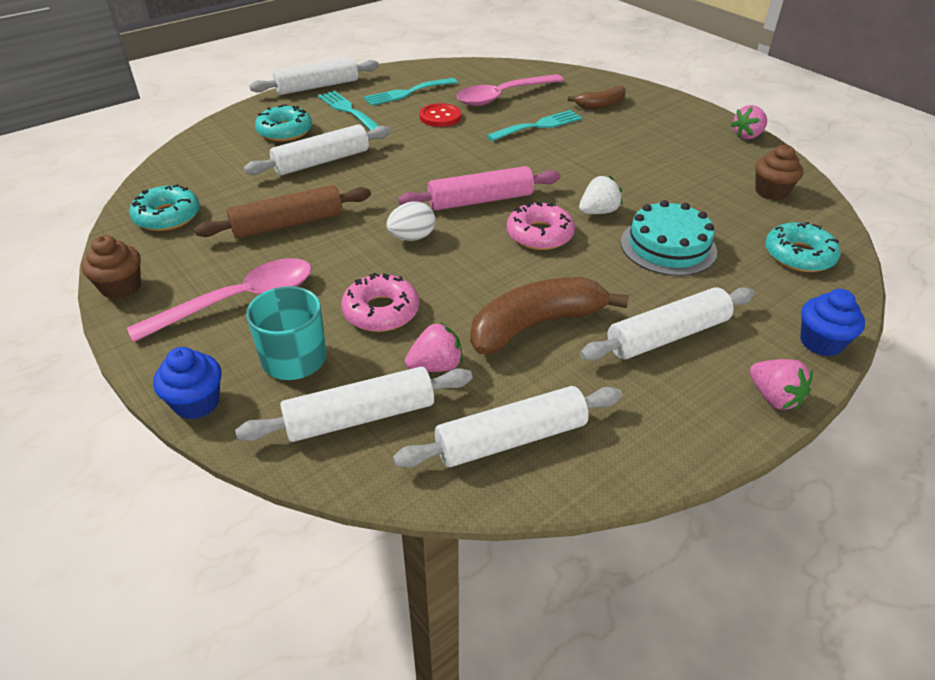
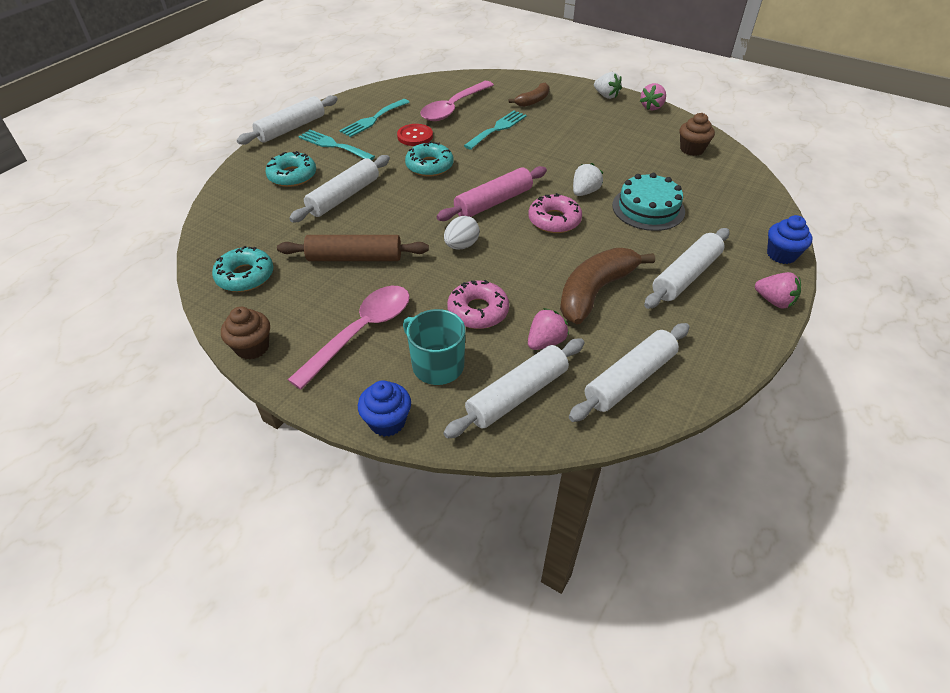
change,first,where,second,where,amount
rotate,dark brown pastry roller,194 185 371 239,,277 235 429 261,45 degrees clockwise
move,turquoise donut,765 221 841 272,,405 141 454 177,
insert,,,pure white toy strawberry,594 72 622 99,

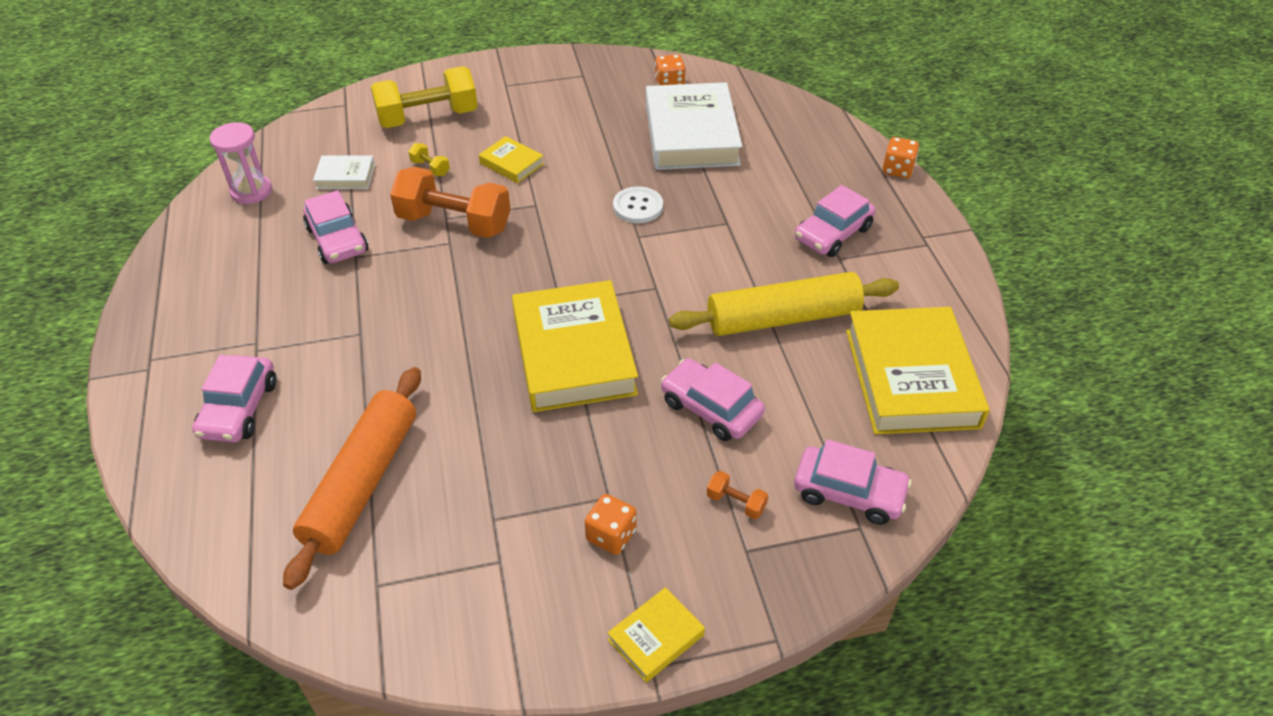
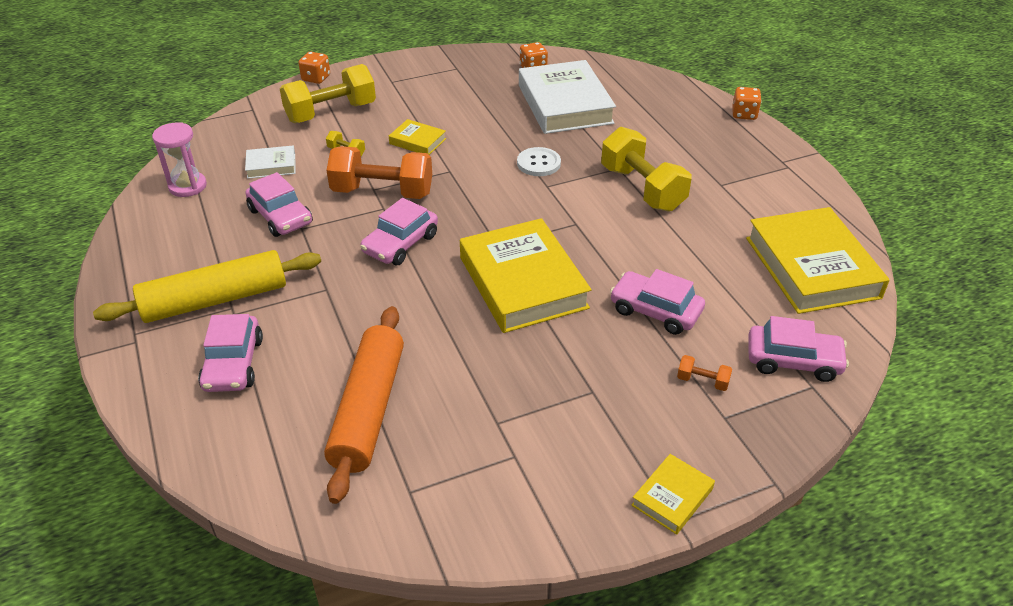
change,first,where,second,where,amount
move,orange dice,585 494 637 555,,299 51 330 84,
move,bright yellow pastry roller,669 272 899 336,,93 250 321 323,
move,rose-pink car,795 185 875 257,,360 198 438 265,
insert,,,bright yellow hand weight,601 127 691 212,

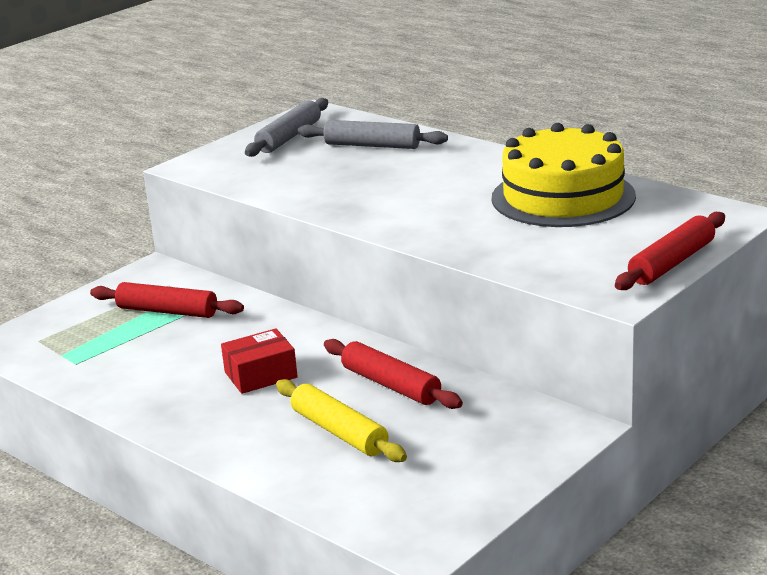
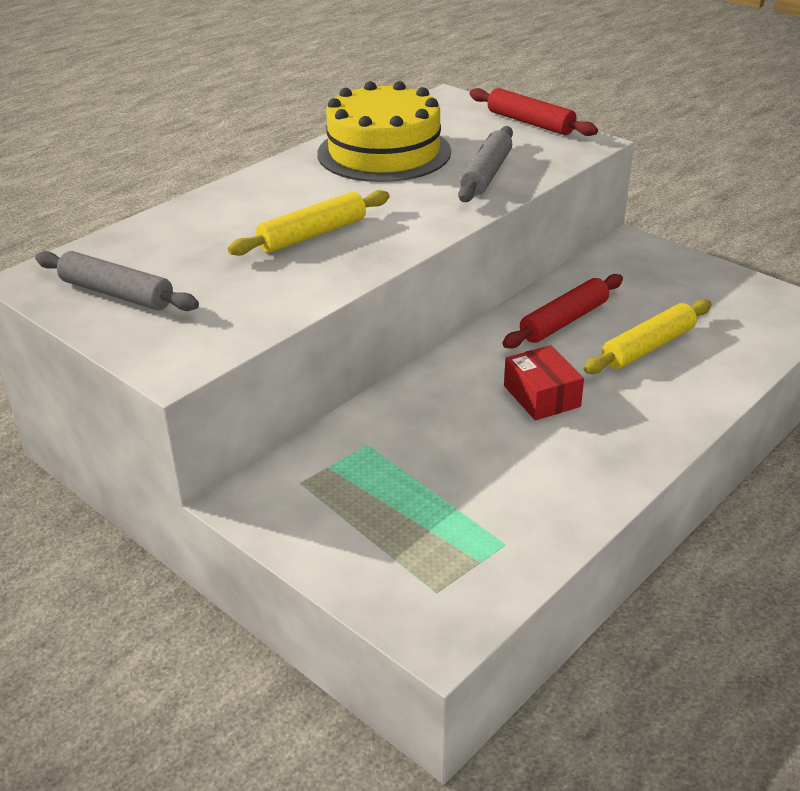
change,first,where,second,where,amount
delete,crimson pastry roller,90 282 244 318,,,
move,gray pastry roller,298 120 448 149,,458 126 513 202,
insert,,,bright yellow pastry roller,228 190 389 256,

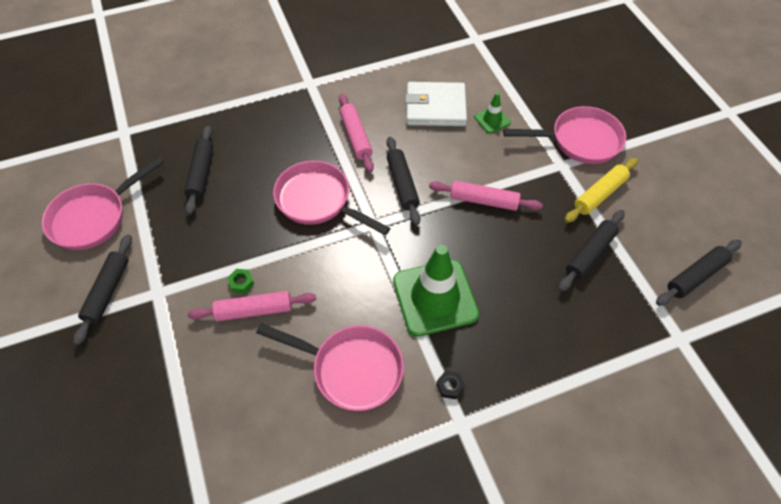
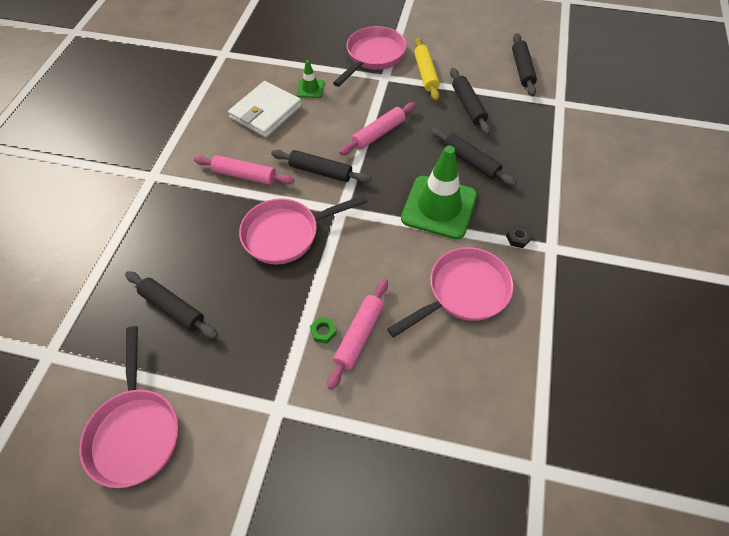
change,first,where,second,where,amount
move,jet-black pastry roller,73 235 132 345,,431 128 517 186,

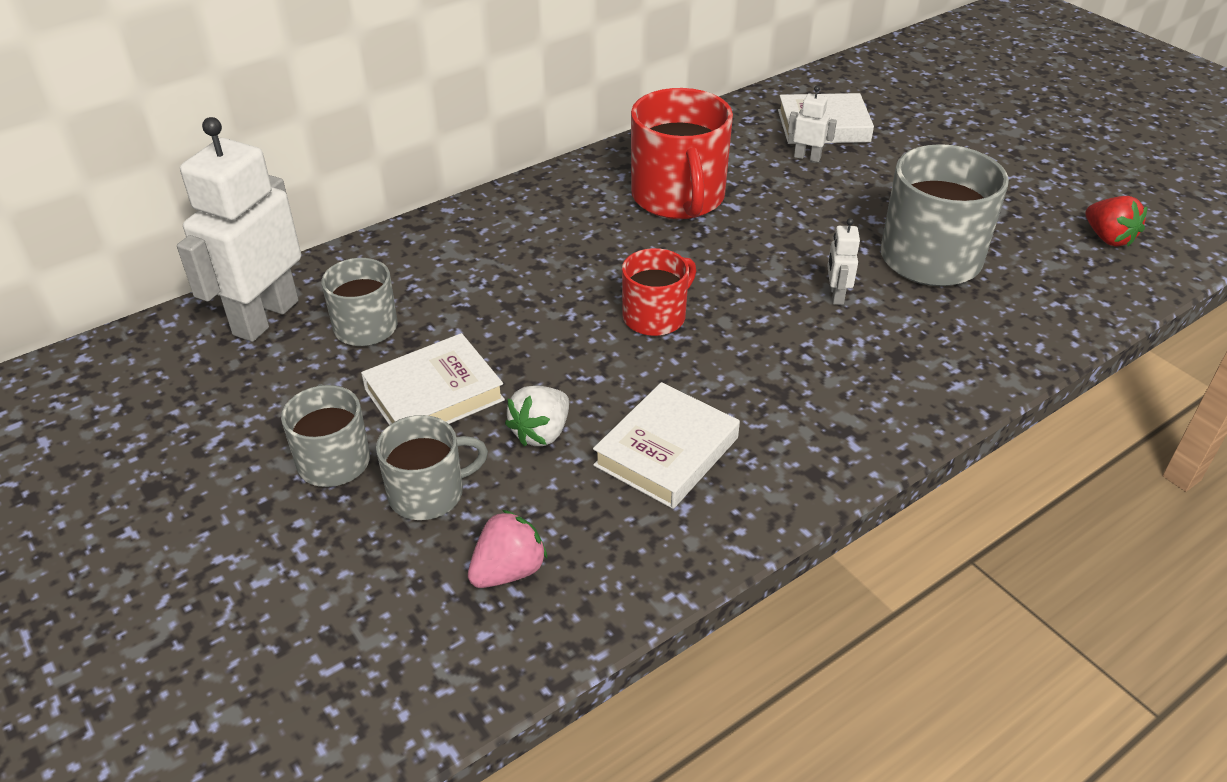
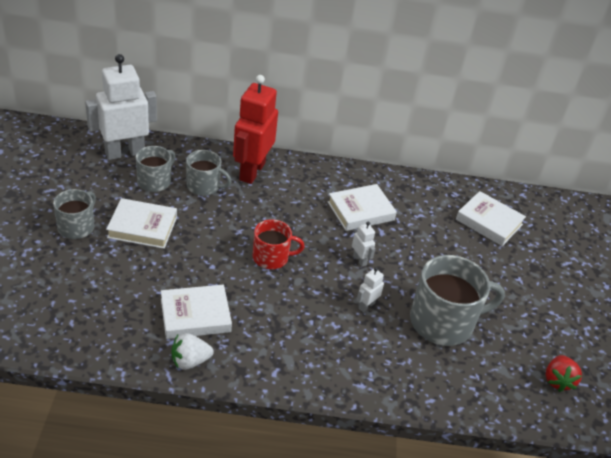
change,first,where,second,where,amount
move,gray tea mug,376 415 488 520,,186 150 232 196,
delete,rose-pink toy strawberry,468 510 548 588,,,
move,pure white toy strawberry,505 386 569 446,,172 333 214 370,
replace,crimson tea mug,631 88 733 219,pure white hardback,328 184 397 231,
move,pure white toy robot,788 86 837 162,,352 222 375 267,
insert,,,crimson toy robot,233 75 278 184,

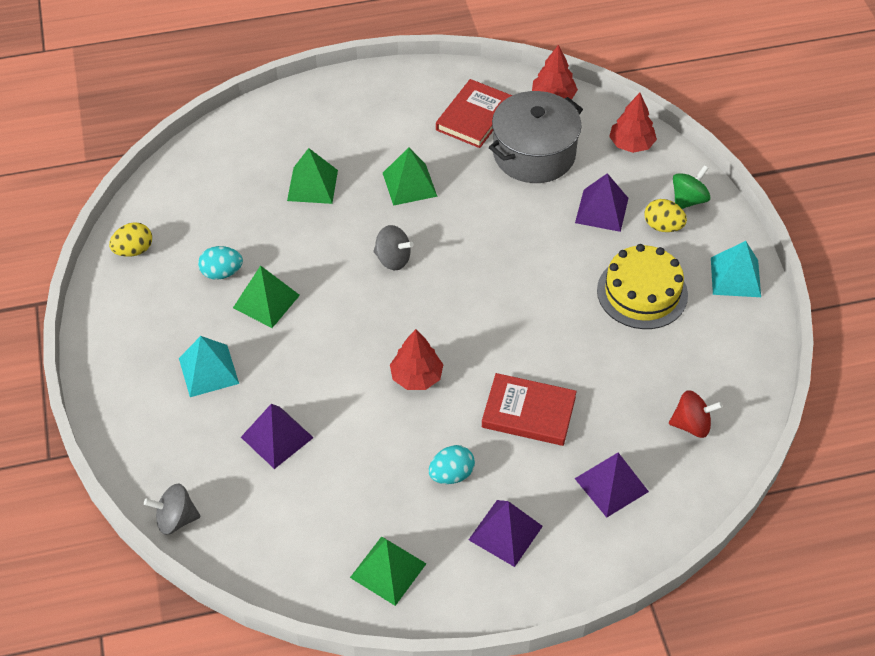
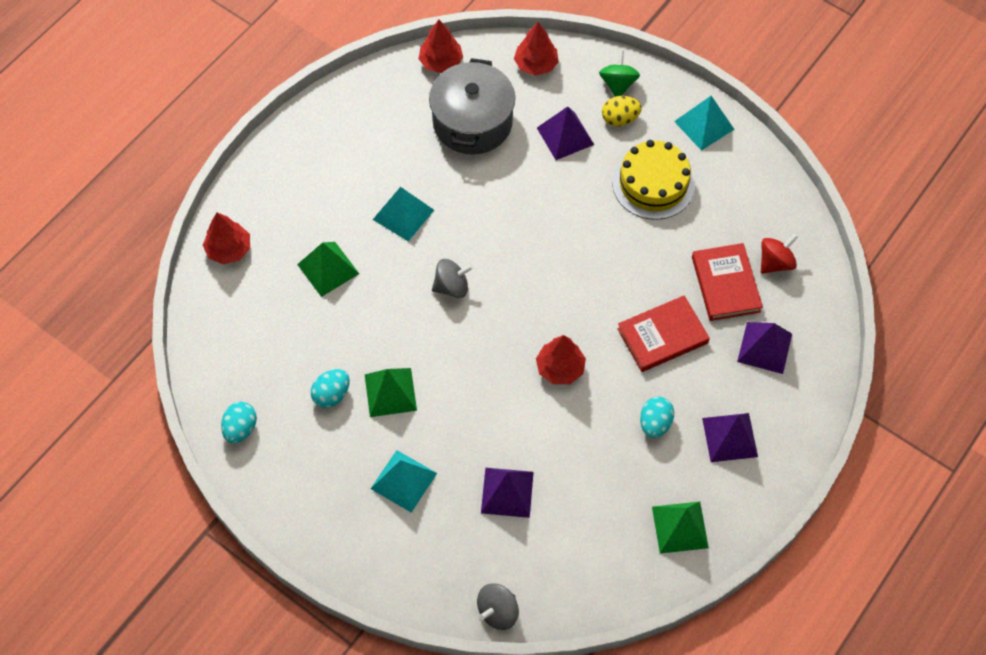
change,first,where,second,where,amount
recolor,bright yellow egg,109 222 152 257,turquoise egg,221 402 257 443,
recolor,leaf-green pyramid shape,383 147 438 206,turquoise pyramid shape,373 187 434 241,
move,crimson hardback,436 79 513 148,,692 243 763 321,
insert,,,crimson tree,203 213 250 264,

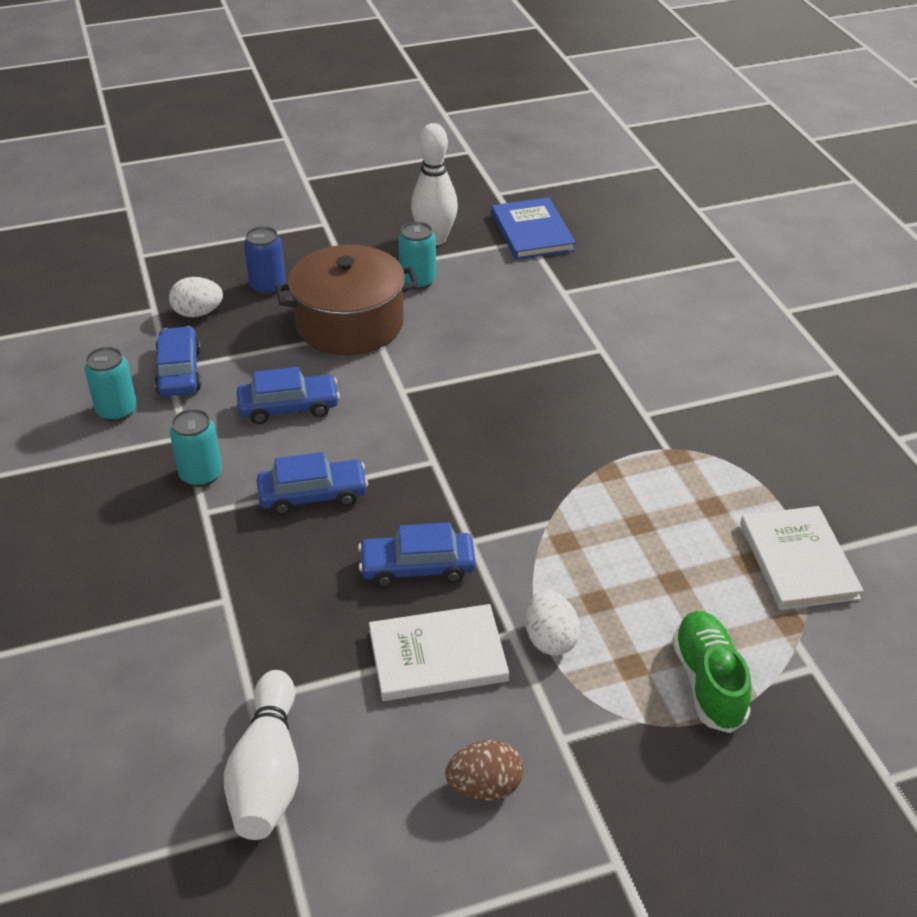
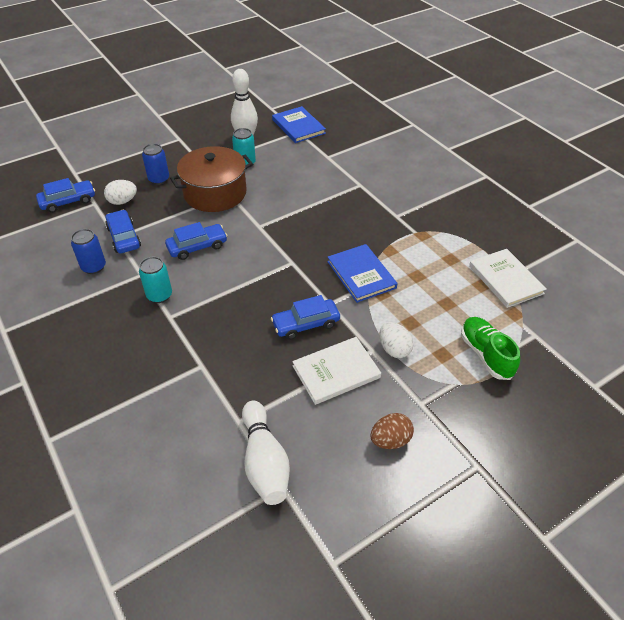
change,first,where,second,where,amount
recolor,turquoise soda can,84 347 137 422,cobalt soda can,71 229 106 274,
move,cobalt car,257 452 368 515,,36 178 95 213,
insert,,,cobalt hardback,327 244 398 303,

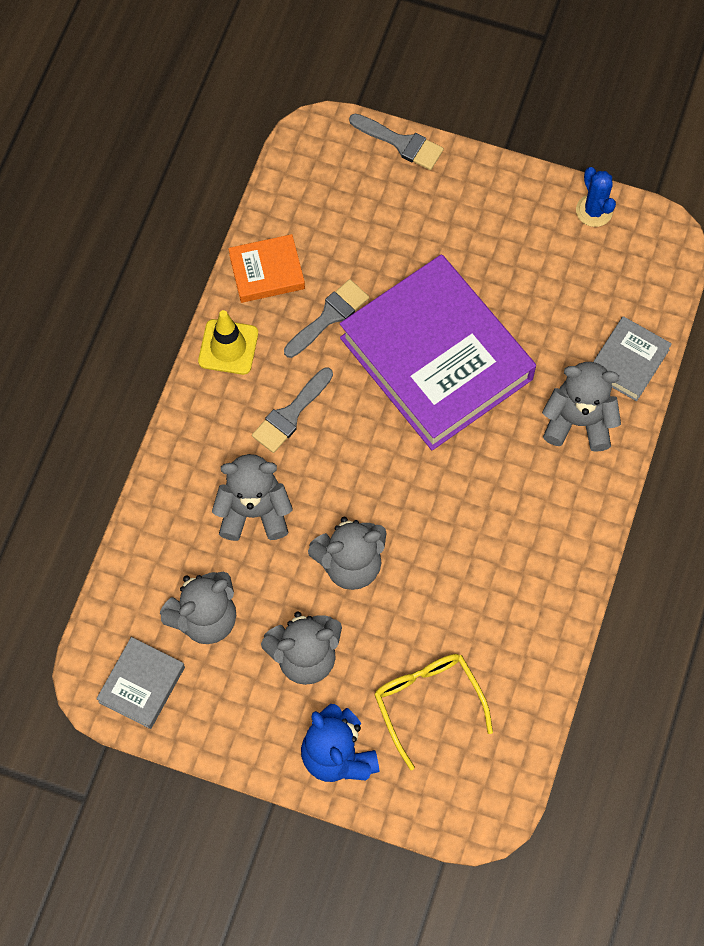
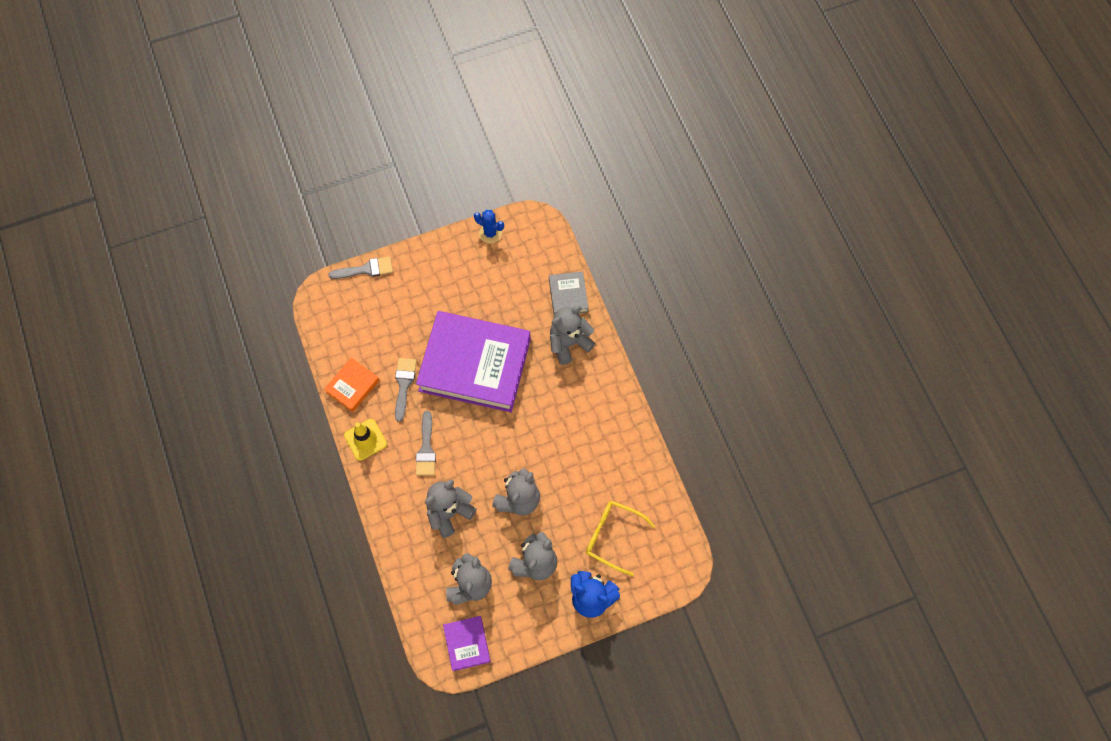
change,first,where,second,where,amount
recolor,gray hardback,96 637 185 729,royal purple hardback,443 616 491 671,

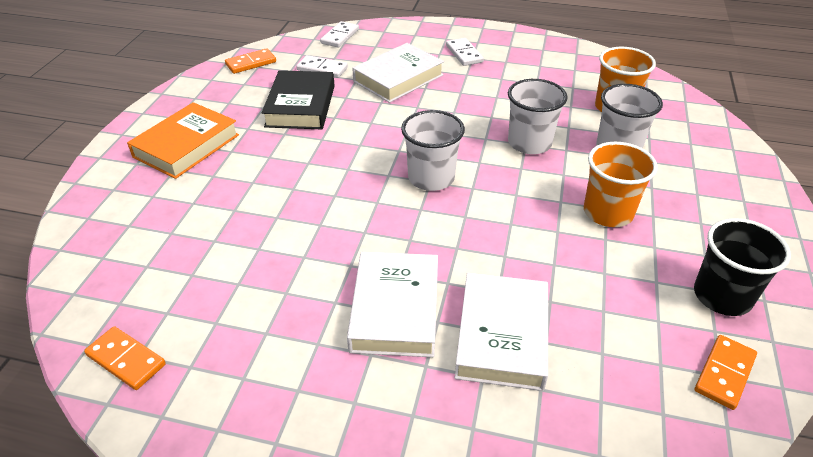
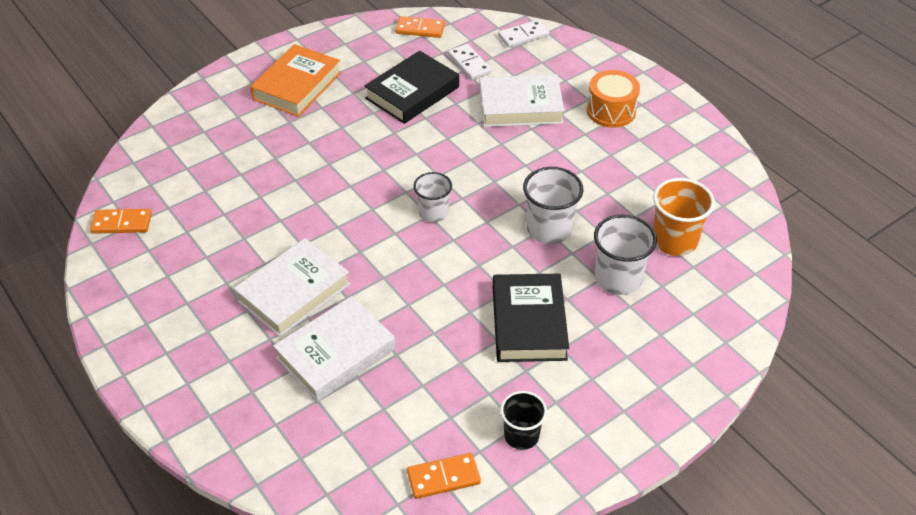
change,first,where,second,where,amount
rotate,orange domino,84 326 166 390,,90 209 152 234,75 degrees counterclockwise
rotate,orange hardback,127 102 239 179,,250 44 341 117,45 degrees counterclockwise
resize,pure white beaker,401 110 465 191,,413 172 452 222,x0.66
replace,pure white domino,446 38 484 66,orange drum,587 70 640 128,
replace,orange beaker,584 142 658 227,jet-black hardback,493 274 569 362,
resize,jet-black beaker,694 218 791 316,,500 391 547 450,x0.66

